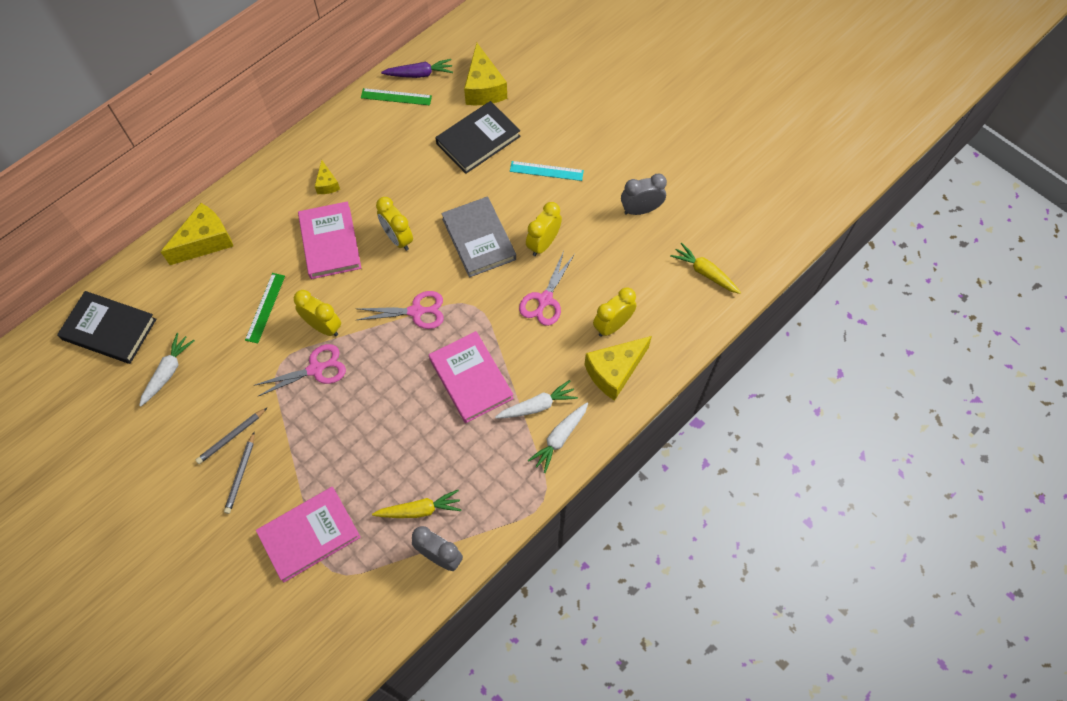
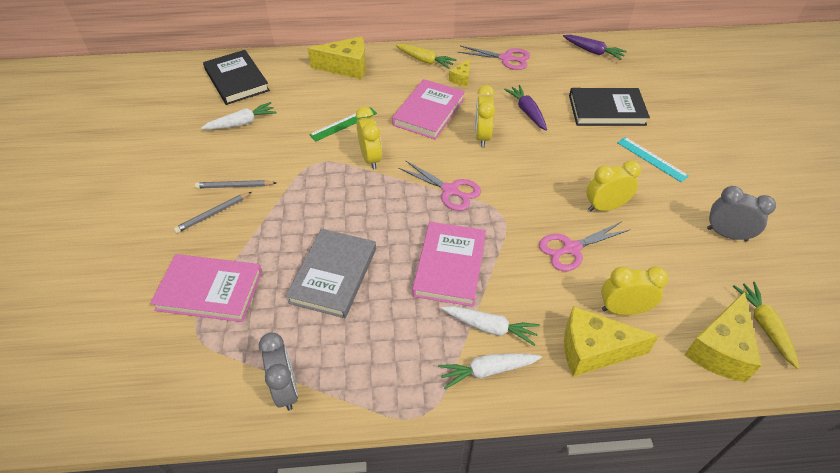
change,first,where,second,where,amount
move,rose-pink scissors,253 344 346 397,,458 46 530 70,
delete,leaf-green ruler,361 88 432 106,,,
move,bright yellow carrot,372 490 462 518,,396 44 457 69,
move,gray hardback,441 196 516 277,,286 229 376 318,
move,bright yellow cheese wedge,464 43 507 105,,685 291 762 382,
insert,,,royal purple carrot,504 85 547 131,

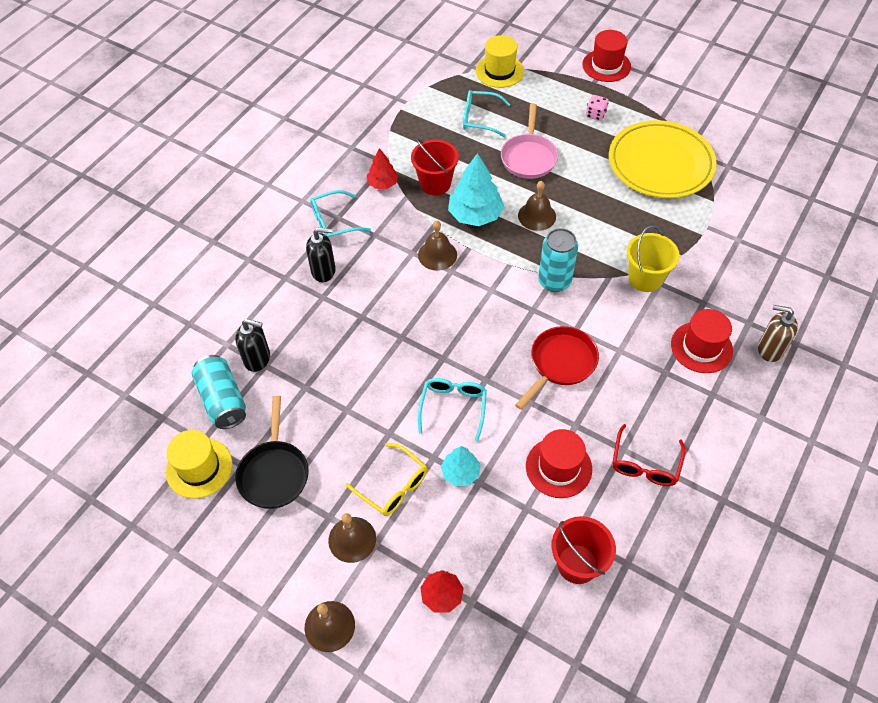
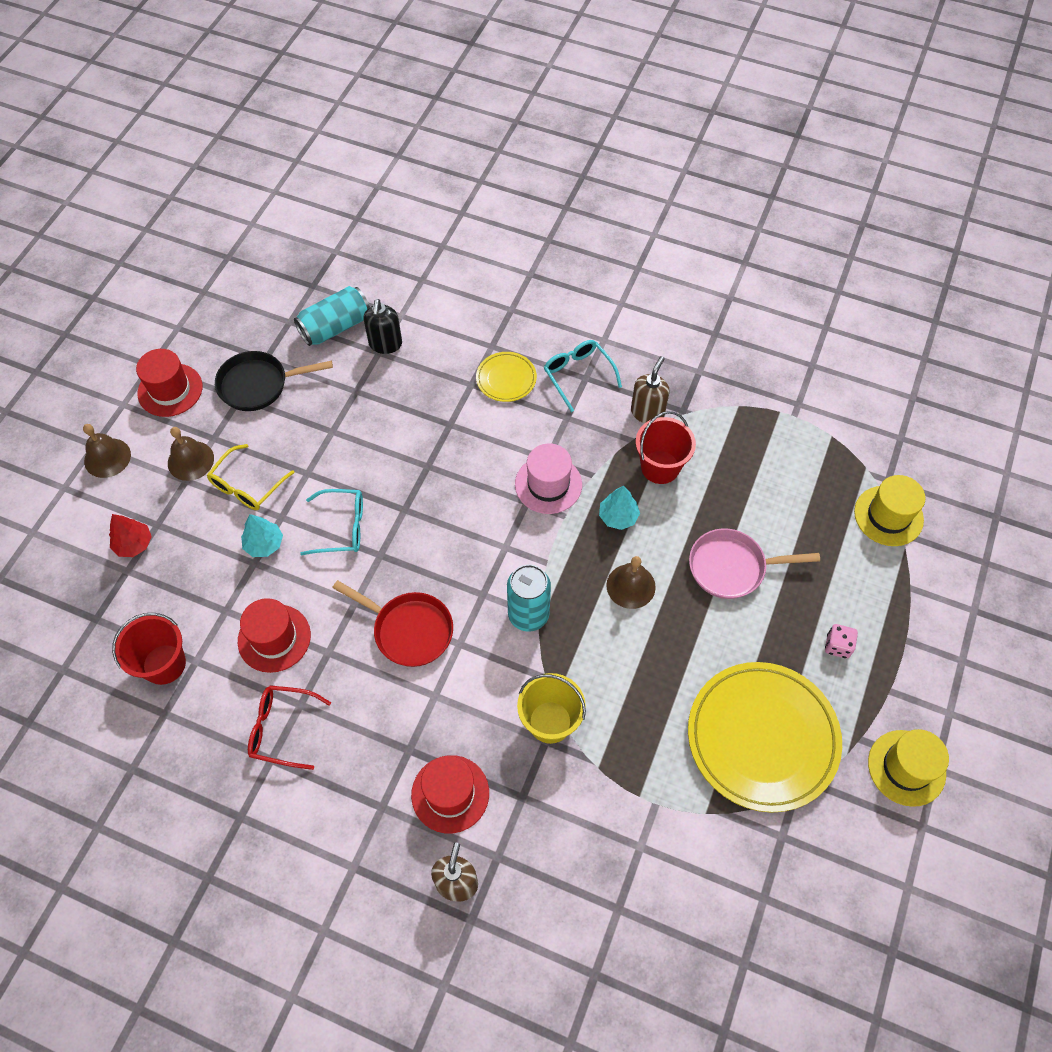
change,first,where,second,where,amount
move,bright yellow top hat,166 430 232 499,,868 729 949 807,
replace,jet-black pump bottle,306 228 336 282,bright yellow flat dish,476 352 537 402,
replace,crimson tree,367 148 398 189,dark brown pump bottle,631 356 670 423,
replace,dark brown school bell,418 221 457 271,rose-pink top hat,515 443 582 514,
resize,turquoise tree,448 153 504 226,,599 486 640 530,x0.59
delete,turquoise spectacles,463 90 511 137,,,
move,crimson top hat,582 30 631 82,,136 349 202 417,

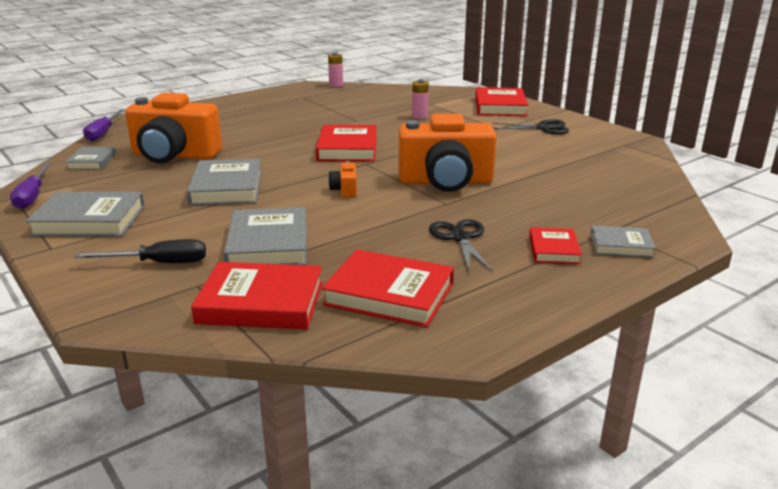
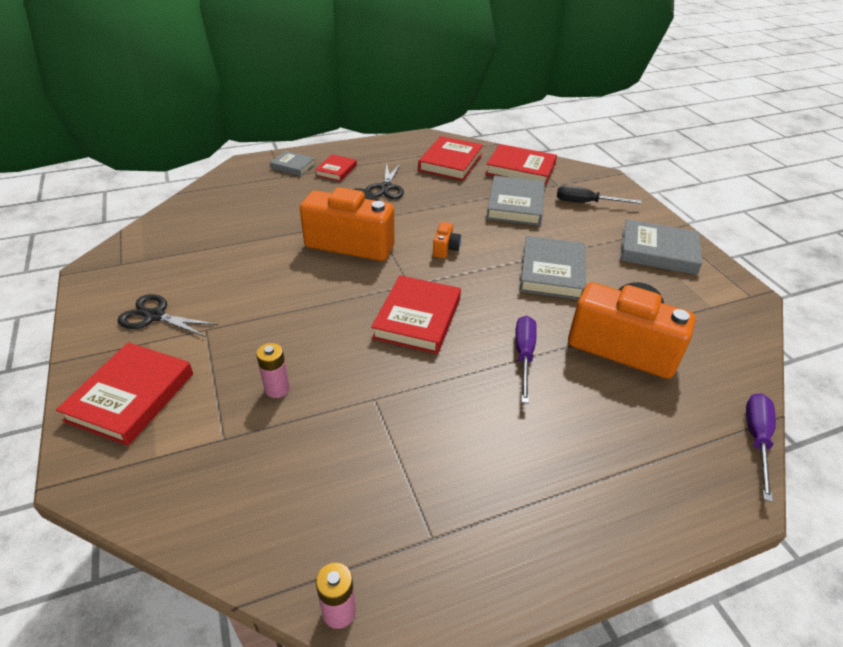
change,first,where,second,where,amount
move,royal purple flat screwdriver,10 163 51 209,,515 316 537 404,
delete,gray hardback,65 147 116 170,,,
rotate,crimson hardback,322 249 454 327,,418 136 483 181,75 degrees clockwise

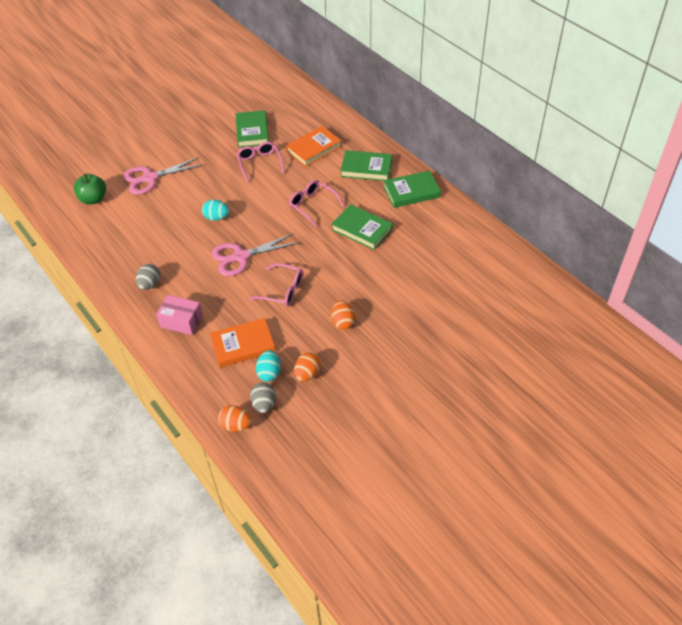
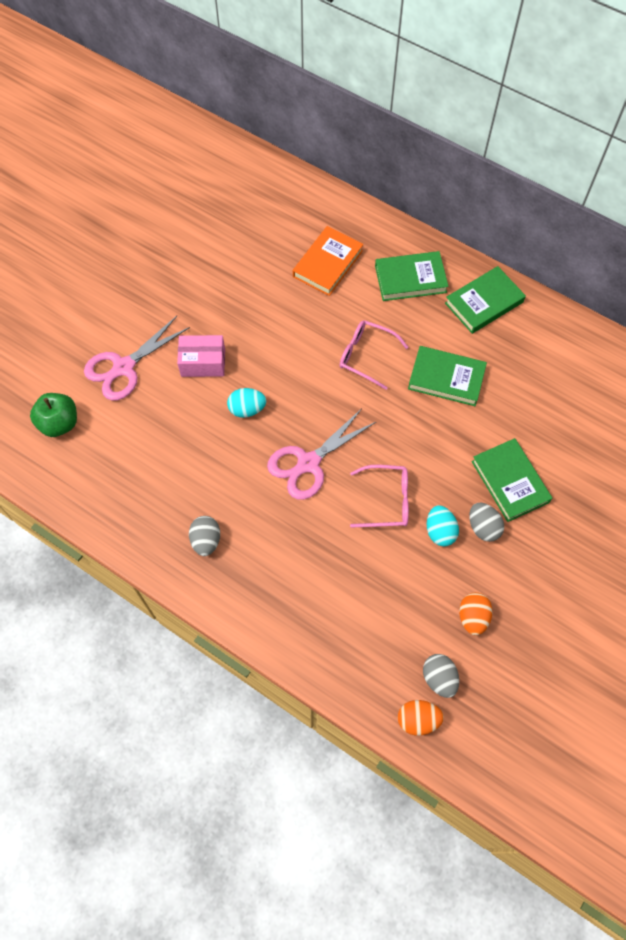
change,first,where,second,where,amount
move,rose-pink package,156 295 203 335,,177 335 225 377,
delete,orange hardback,210 318 276 368,,,
move,leaf-green hardback,236 110 269 148,,472 438 552 522,
delete,rose-pink spectacles,237 142 285 182,,,
move,turquoise egg,256 350 281 382,,427 505 459 546,
recolor,orange egg,331 301 355 330,gray egg,469 503 504 542,

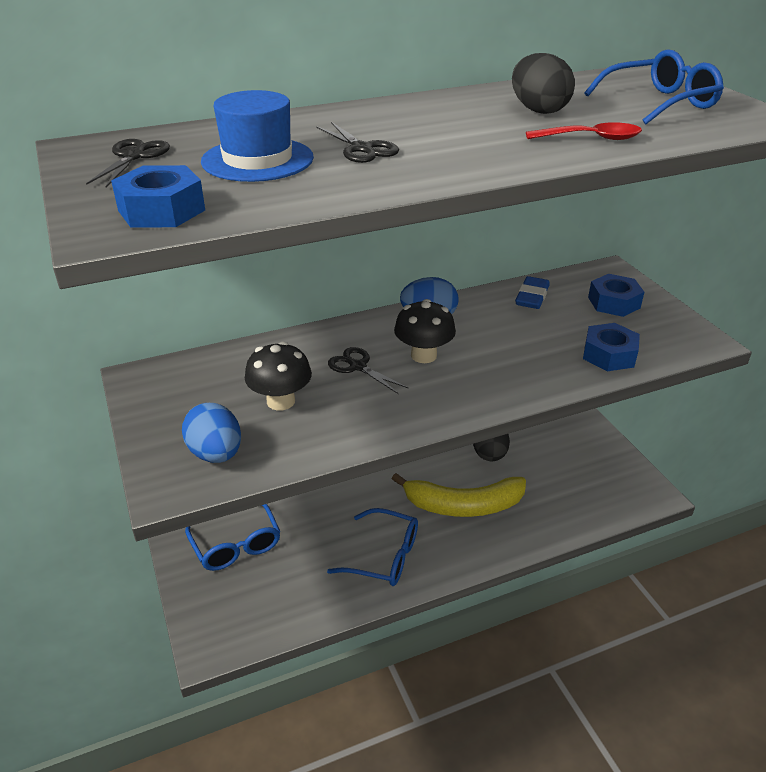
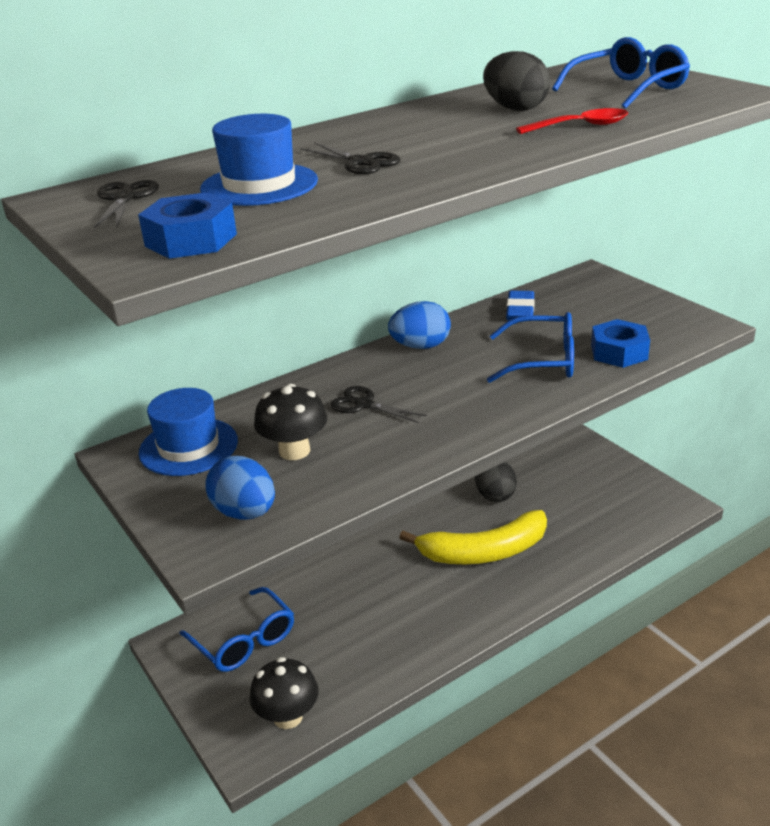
change,first,where,second,where,amount
move,cobalt spectacles,327 508 418 586,,487 312 574 383,
move,jet-black fungus,394 299 456 363,,250 657 319 729,
delete,cobalt hex nut,588 274 644 317,,,
insert,,,cobalt top hat,139 388 238 476,

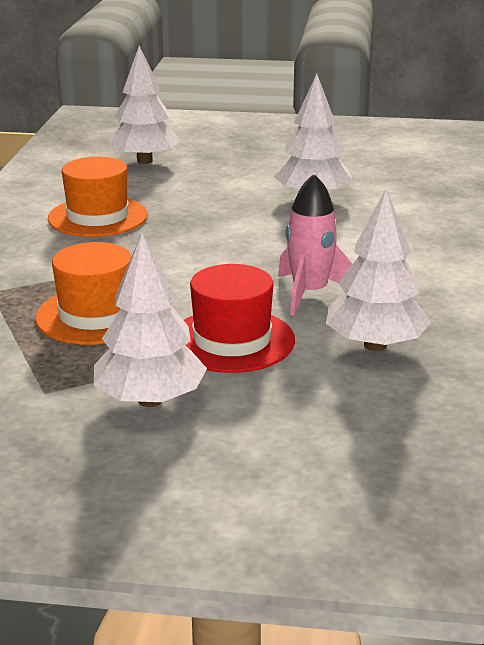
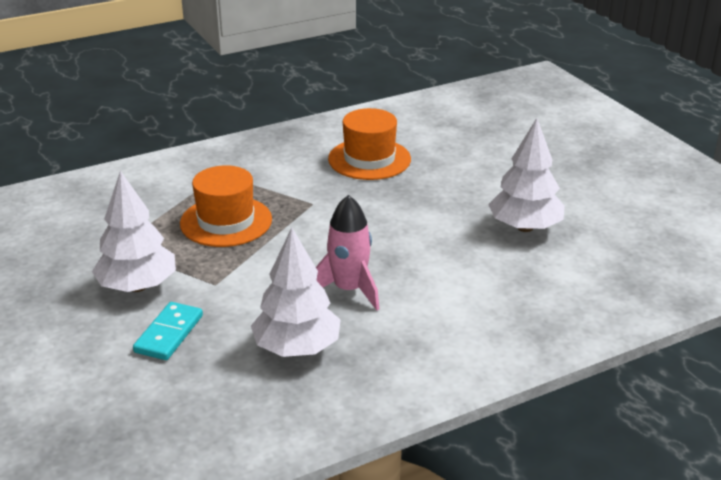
change,first,where,second,where,amount
delete,pure white tree,108 46 180 164,,,
delete,crimson top hat,184 264 295 373,,,
insert,,,turquoise domino,133 302 203 360,

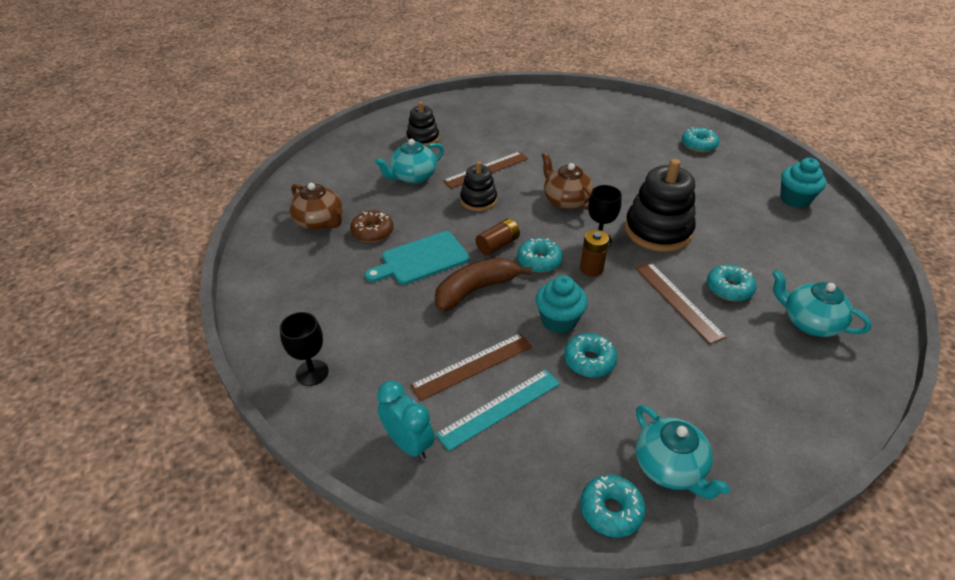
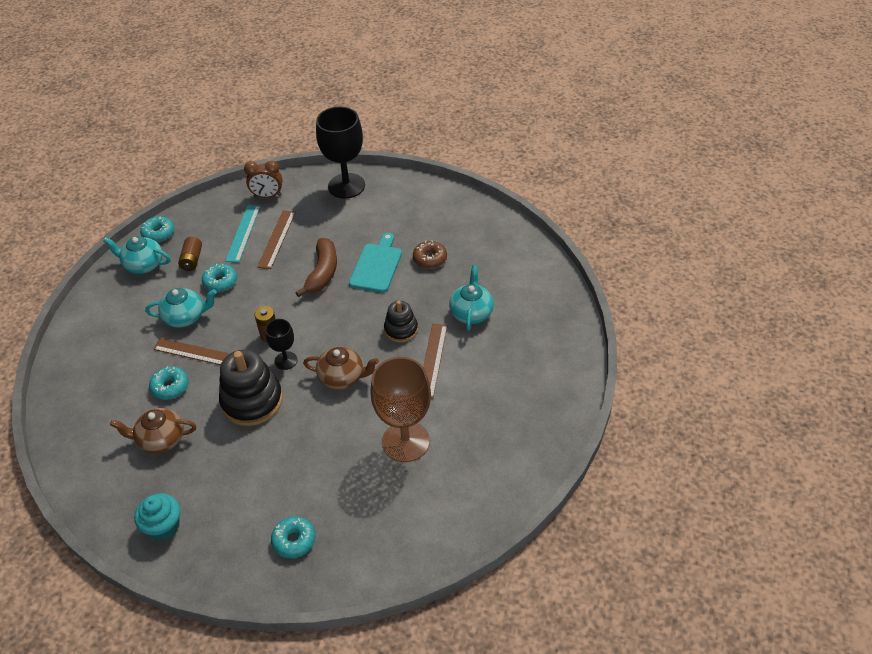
change,first,where,second,where,amount
resize,jet-black wine glass,280 312 329 386,,316 107 365 199,x1.93
move,dark brown teapot,290 183 343 230,,110 408 196 453,
recolor,turquoise bedside clock,377 381 435 460,dark brown bedside clock,244 161 283 198,
delete,jet-black stacking rings,406 101 439 147,,,
move,dark brown AA battery,476 219 520 256,,178 237 202 271,
delete,turquoise donut,517 238 562 273,,,
delete,turquoise fairy cake,536 275 588 334,,,
move,turquoise teapot,772 269 872 337,,145 288 217 328,
insert,,,dark brown wine glass,370 357 431 462,

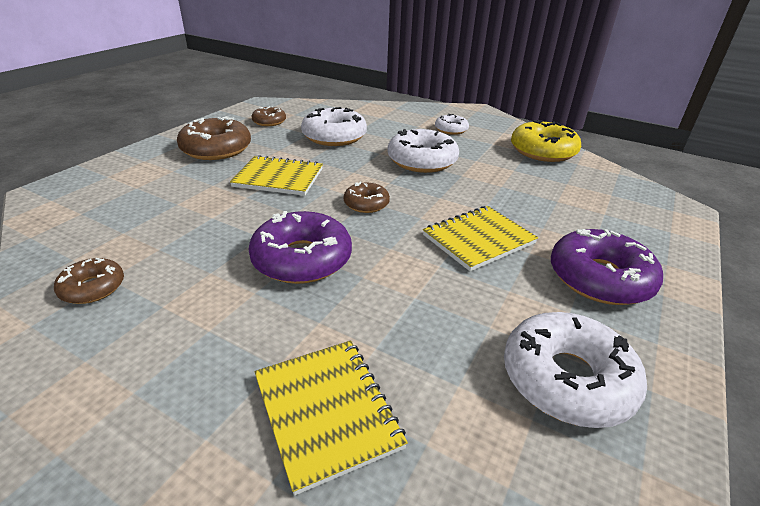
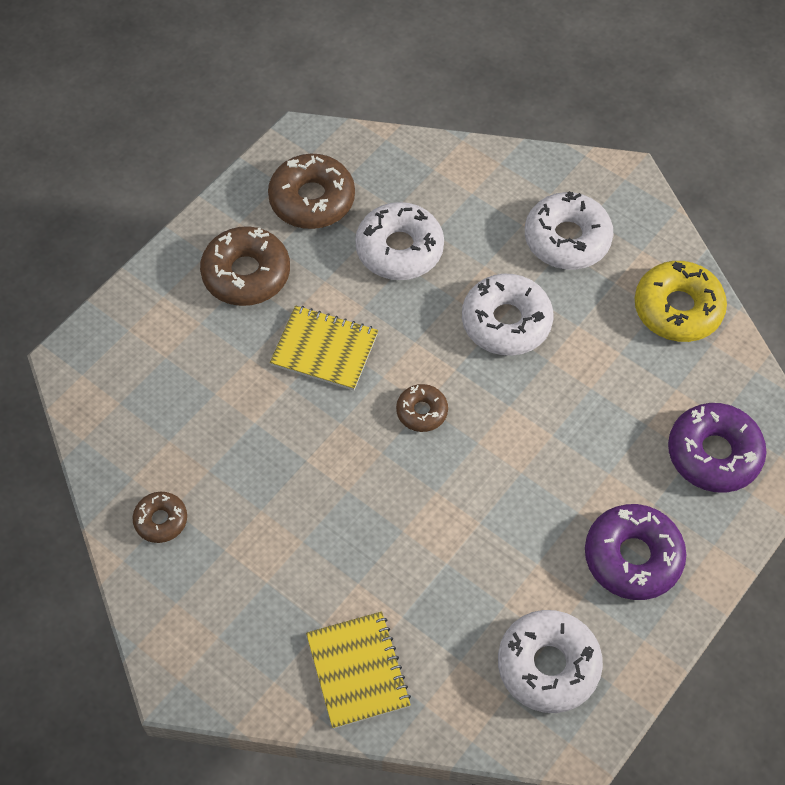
change,first,where,second,where,amount
move,royal purple donut,248 211 352 284,,668 403 766 493,
resize,dark brown donut,251 106 286 126,,268 154 355 229,x1.82
delete,bright yellow exercise book,423 206 538 271,,,
resize,pure white donut,435 114 469 135,,525 191 613 270,x1.82

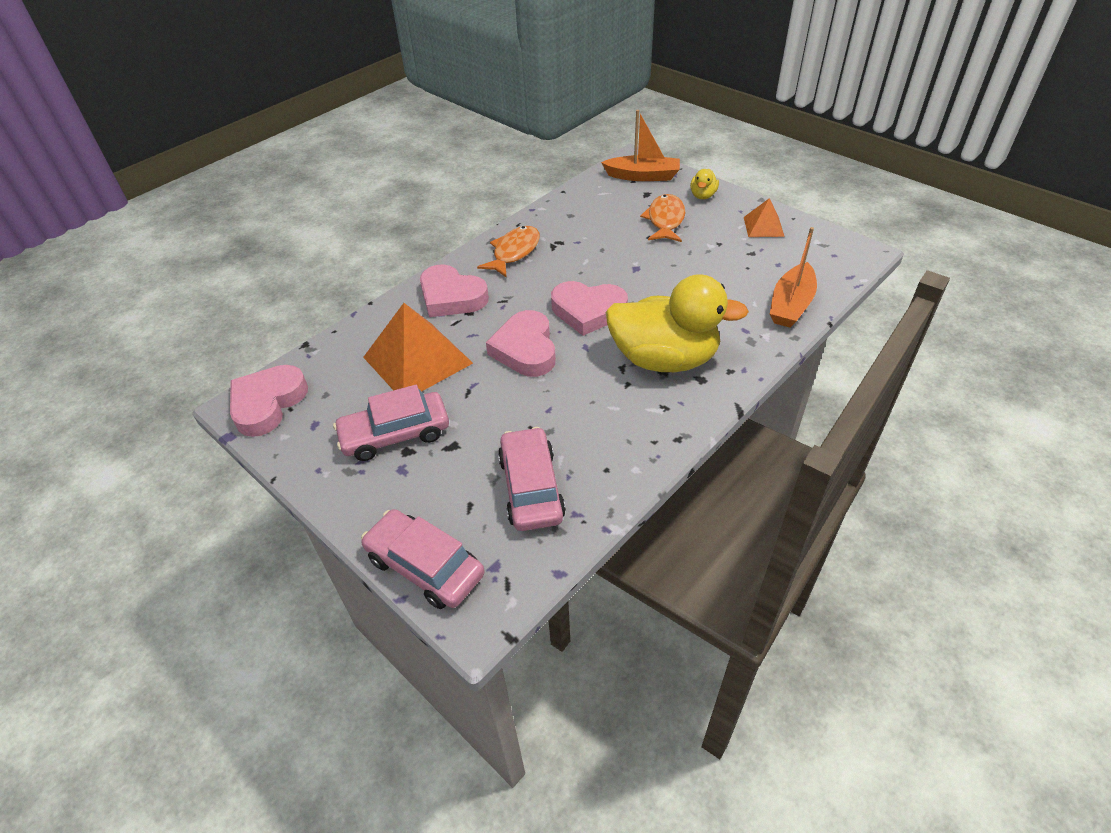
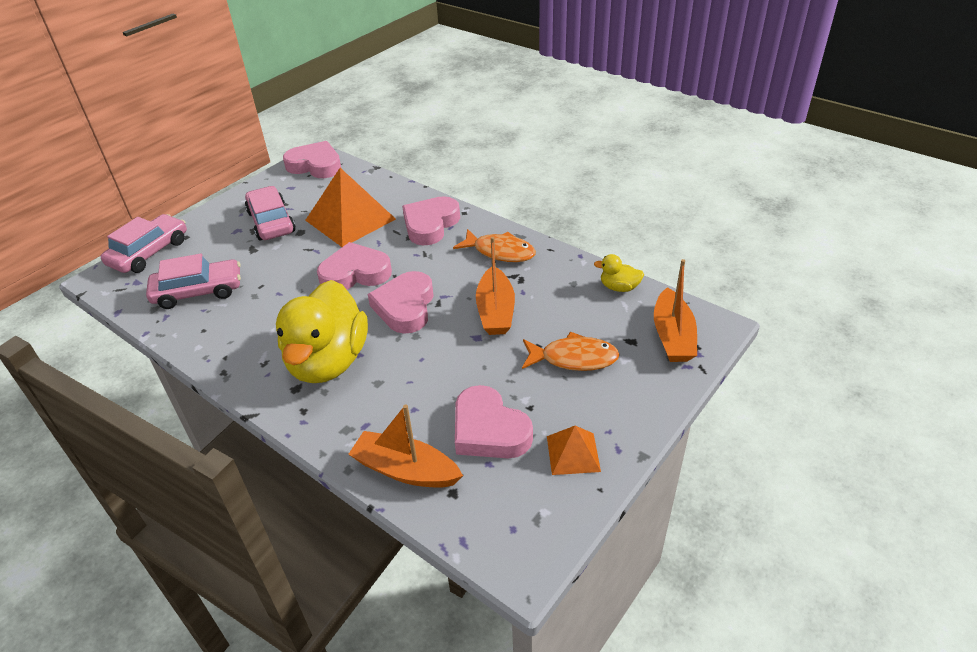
change,first,where,second,where,amount
move,bright yellow rubber duck,690 169 719 199,,594 254 644 292,
insert,,,rose-pink heart,455 385 533 458,
insert,,,orange sailboat,476 237 515 335,

